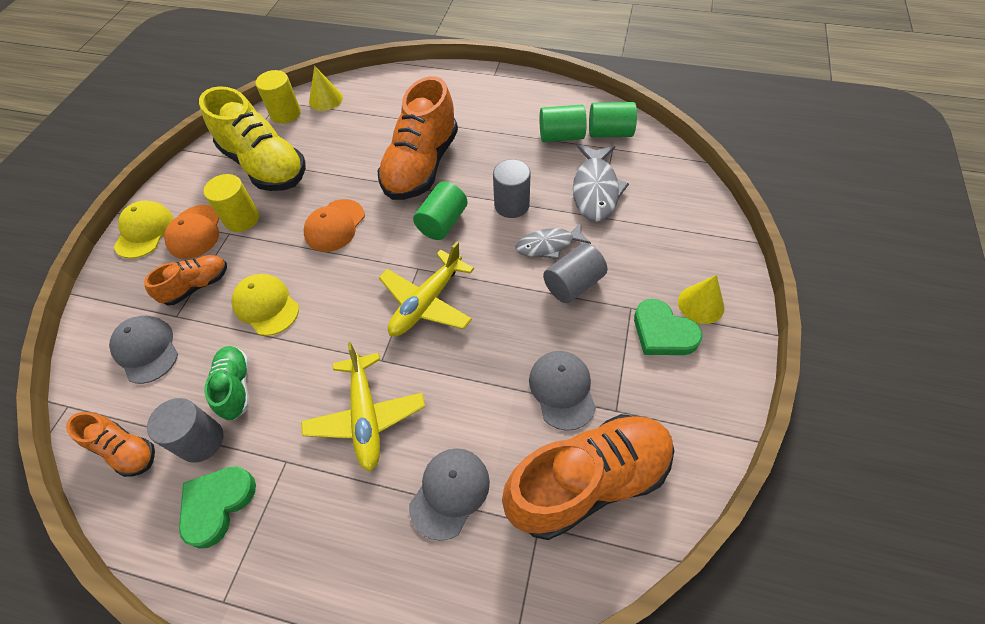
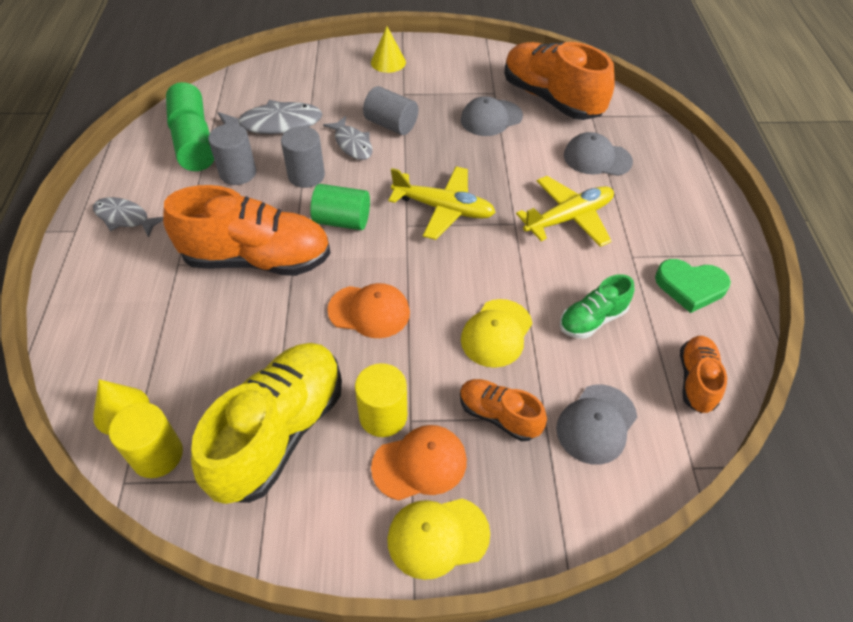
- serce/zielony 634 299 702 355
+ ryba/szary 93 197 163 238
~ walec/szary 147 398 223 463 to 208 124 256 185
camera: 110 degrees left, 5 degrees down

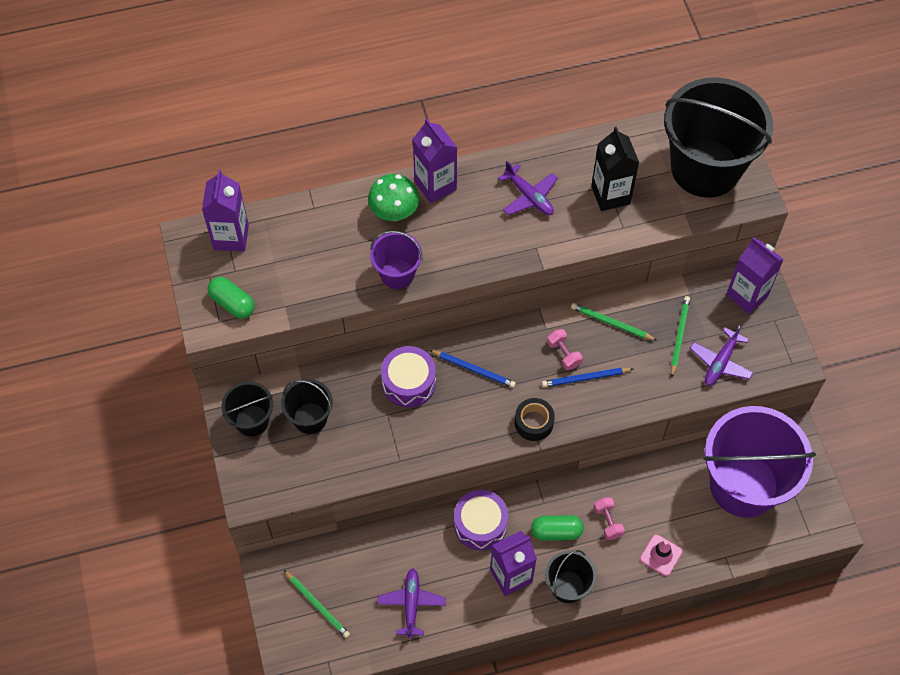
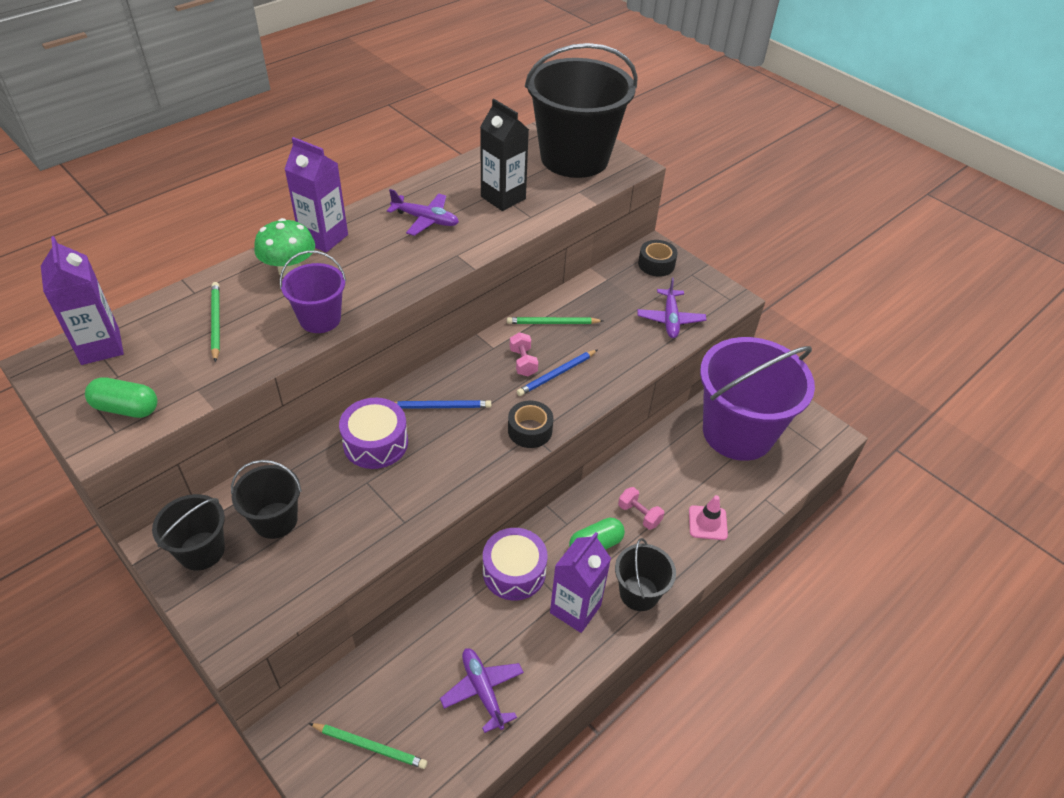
~ ołówek/zielony 671 296 690 377 to 211 282 220 362
~ karton mleka/fioletowy 726 237 784 314 to taśma klejąca/czarny 638 240 678 277
~ hantel/różowy 547 329 582 370 = 510 332 538 376 45 degrees clockwise
camera: 30 degrees left, 15 degrees down

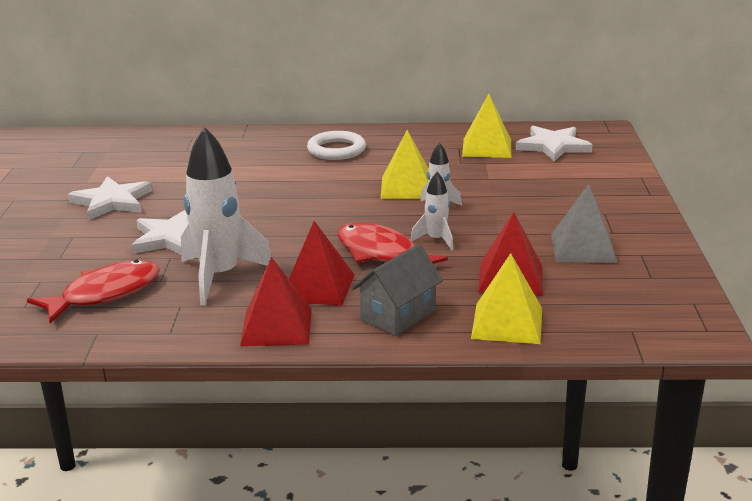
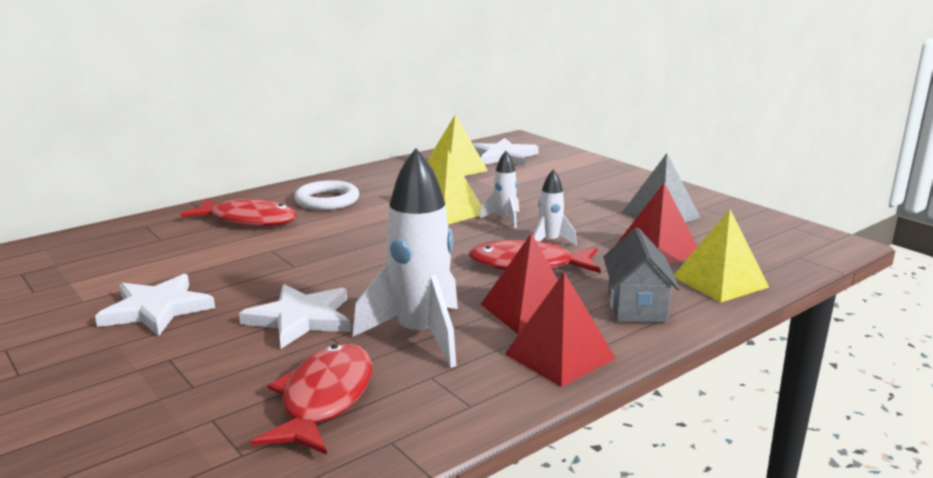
+ ryba/czerwony 180 198 297 226
camera: 40 degrees left, 5 degrees down

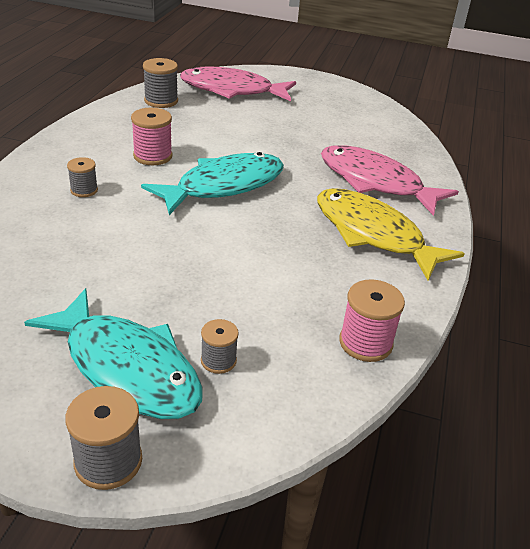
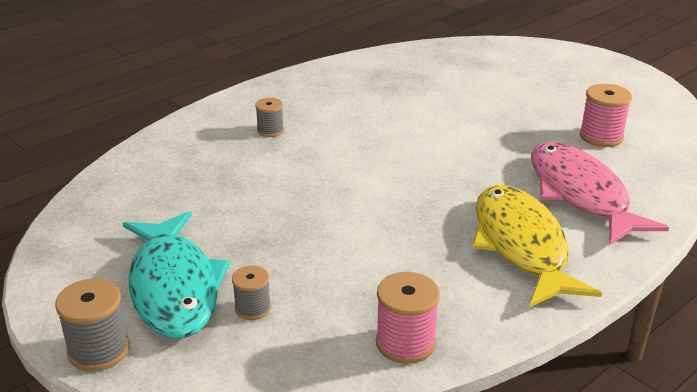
- ryba/turkusowy 141 152 284 215
- szpulka/szary 143 58 178 108
- ryba/różowy 180 66 296 101
~ szpulka/różowy 131 107 172 165 to 580 84 632 147
camera: 35 degrees right, 5 degrees down

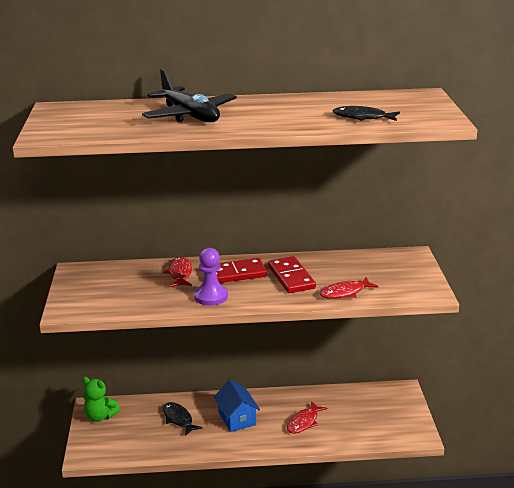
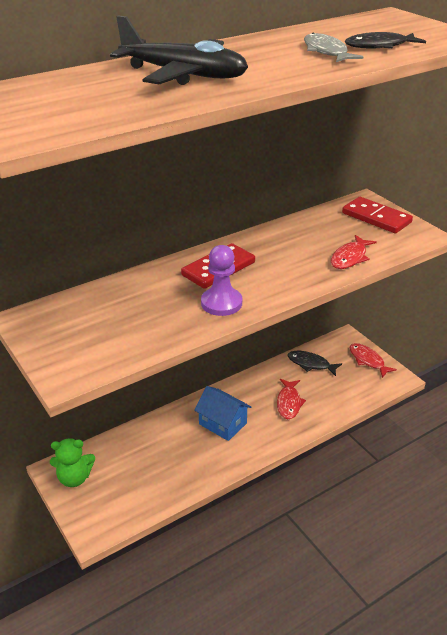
+ ryba/szary 304 33 363 62
~ ryba/czerwony 163 257 192 287 to 350 343 397 378
~ ryba/czarny 163 402 202 436 to 288 351 342 376
~ kostka domina/czerwony 268 256 316 293 to 342 197 413 233
camera: 30 degrees left, 10 degrees up

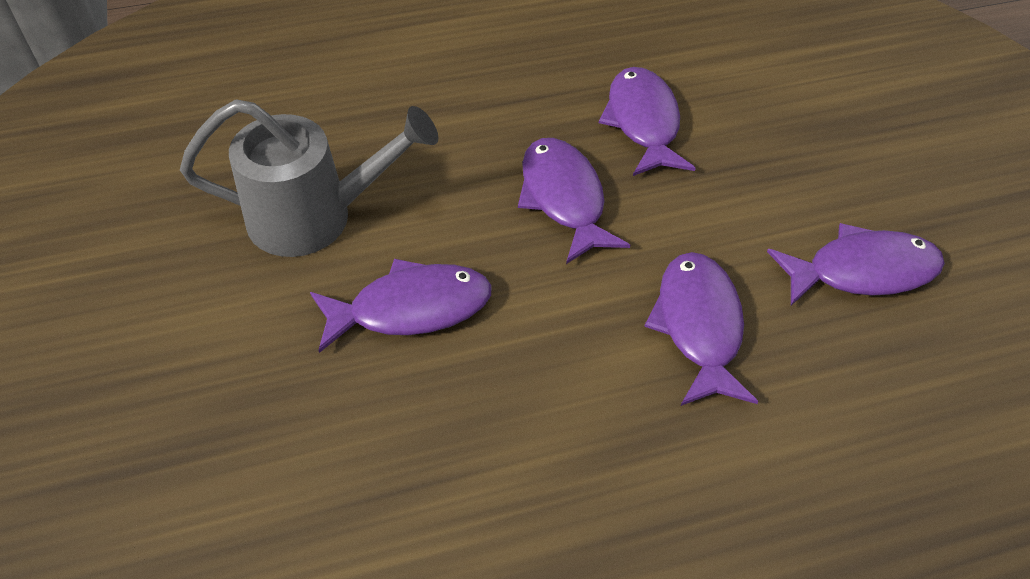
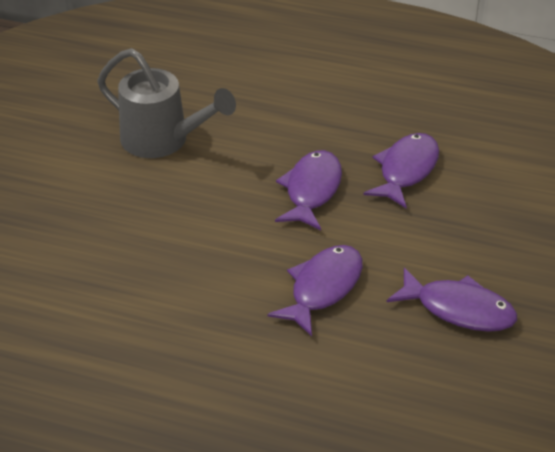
- ryba/fioletowy 310 259 492 353
camera: 35 degrees right, 10 degrees down

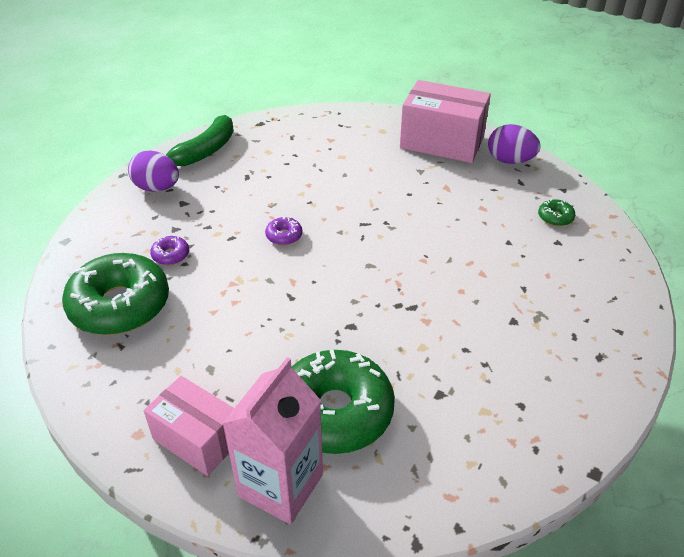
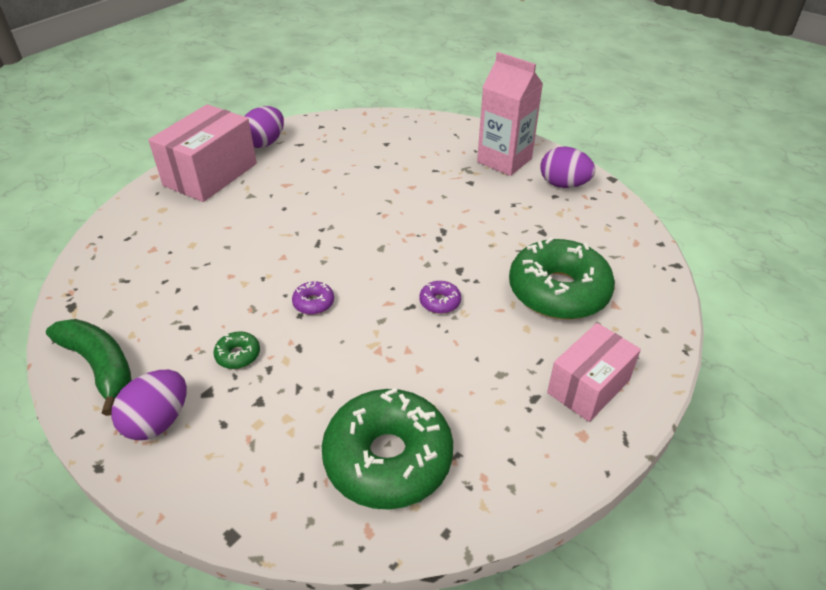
+ jajko/fioletowy 540 146 595 188
~ donut/fioletowy 150 236 189 265 to 420 281 461 314
~ karton mleka/różowy 223 357 323 524 to 477 52 543 176
~ donut/zielony 538 199 575 226 to 213 331 260 369
camera: 80 degrees left, 0 degrees up

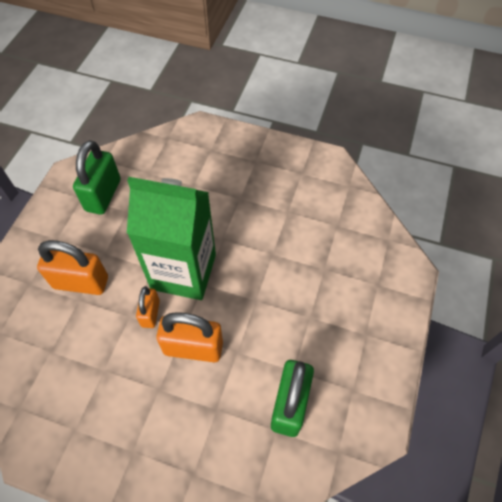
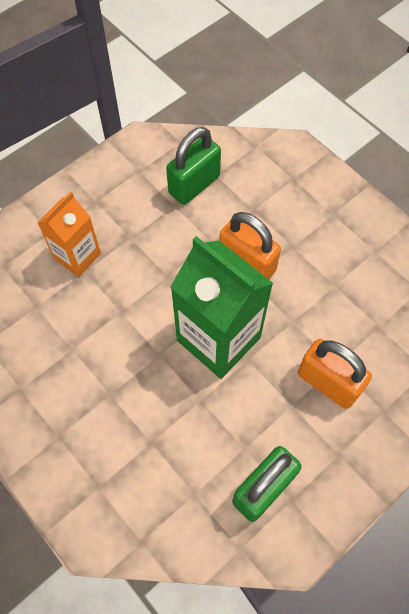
- kłódka/pomarańczowy 136 286 160 328
+ karton mleka/pomarańczowy 37 191 101 277
camera: 150 degrees left, 5 degrees up

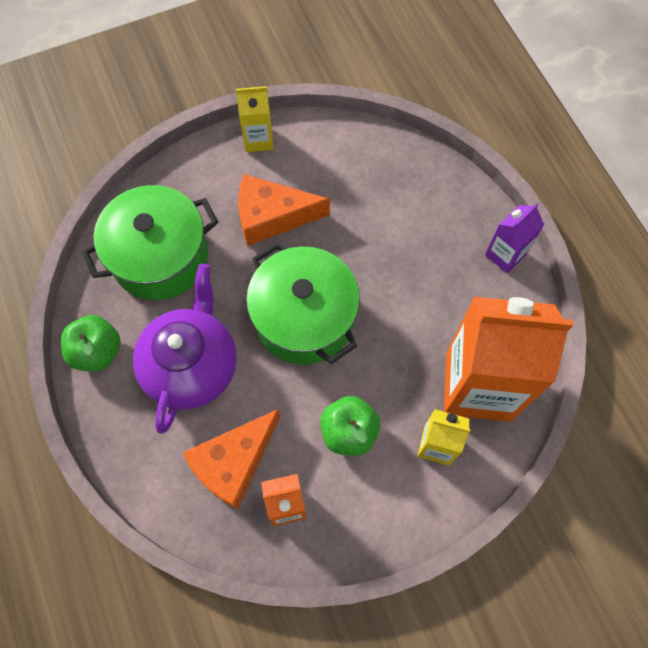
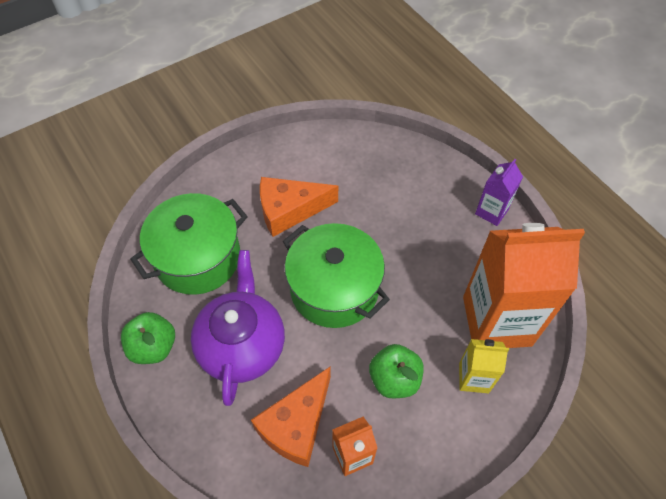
- karton mleka/żółty 236 86 273 152
camera: 10 degrees left, 10 degrees down

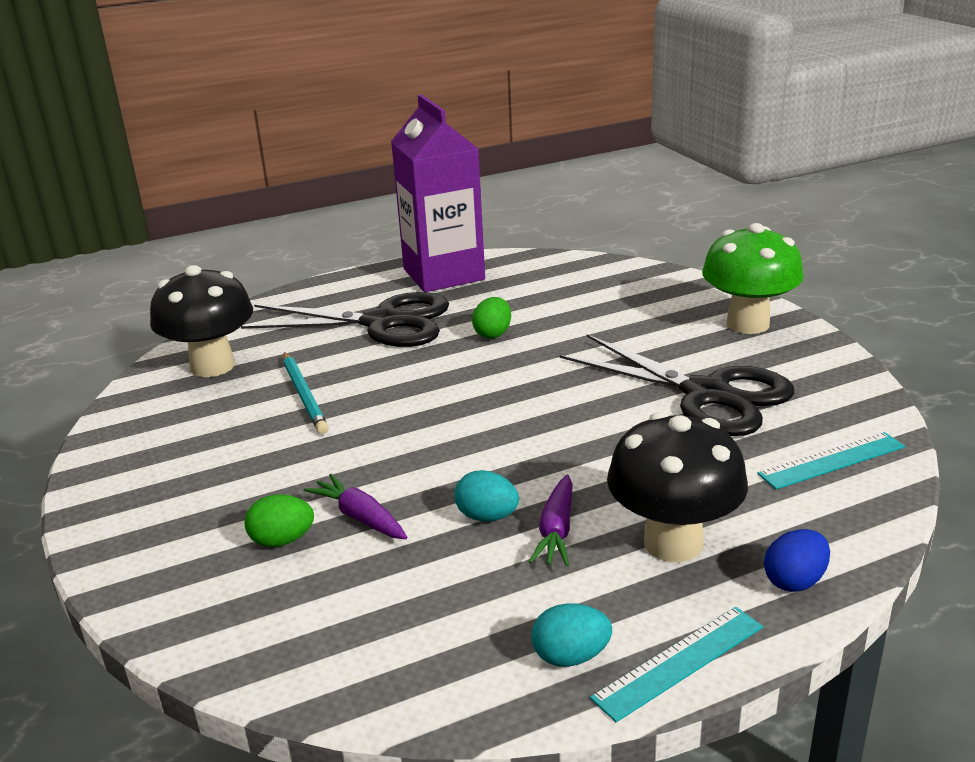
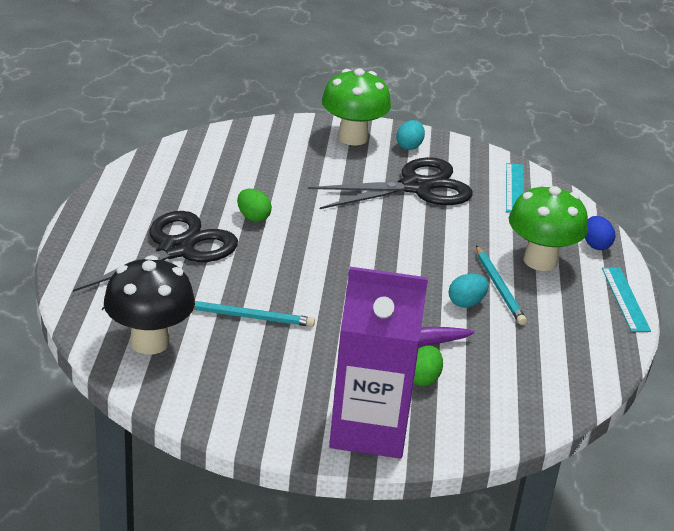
~ karton mleka/fioletowy 391 94 485 292 to 329 267 428 459
~ jajko/turkusowy 531 604 612 667 to 396 120 425 150
~ marchewka/fioletowy 529 475 573 566 to ołówek/turkusowy 476 246 527 325
~ grzyb/czarny 607 412 748 562 to grzyb/zielony 509 183 588 271
camera: 65 degrees left, 5 degrees up

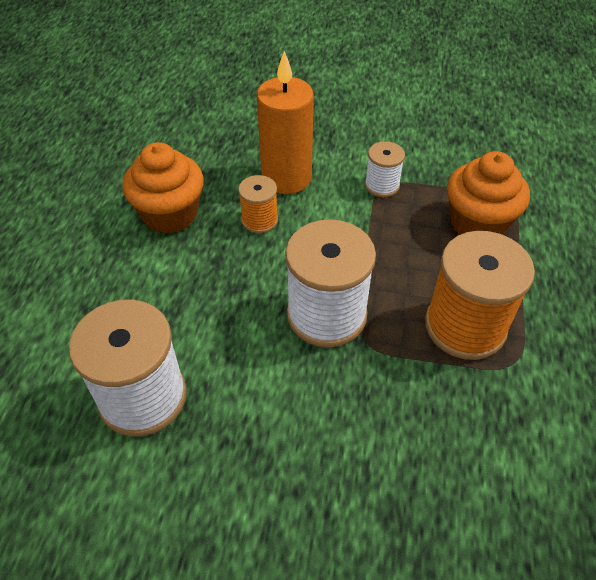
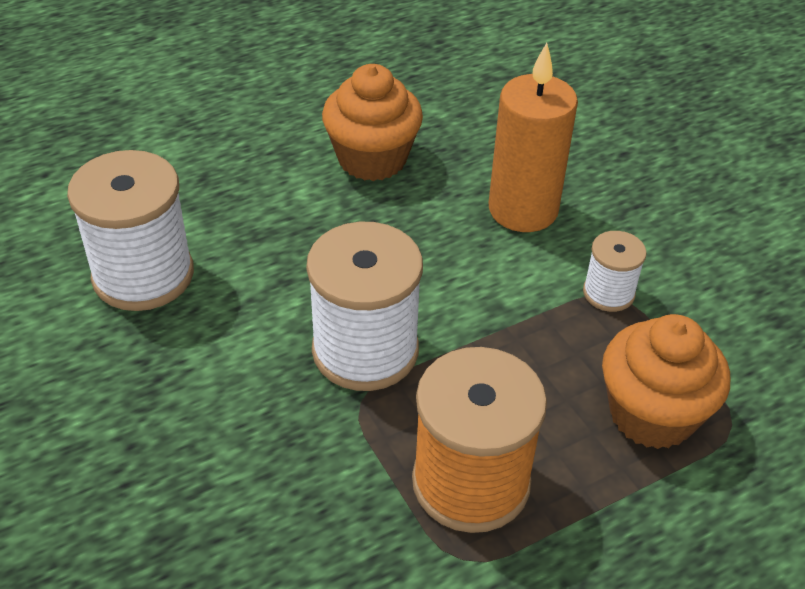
- szpulka/pomarańczowy 238 175 278 233
camera: 50 degrees right, 5 degrees down

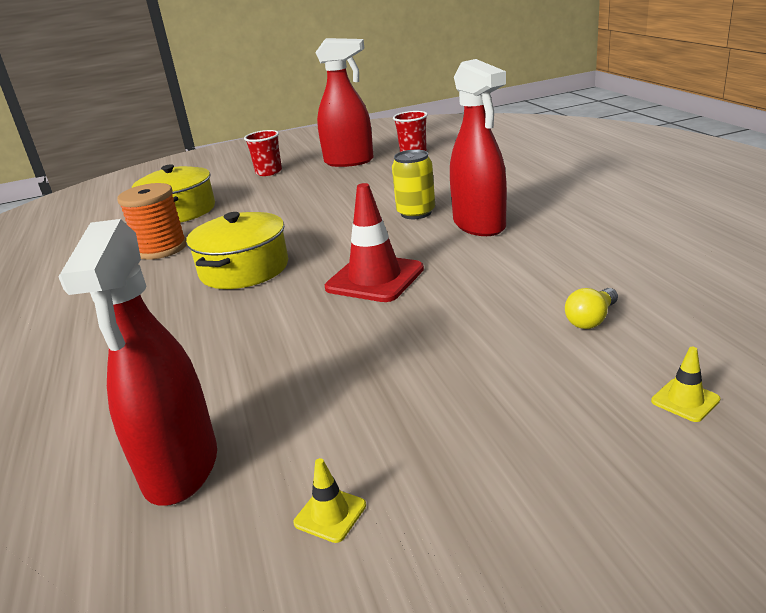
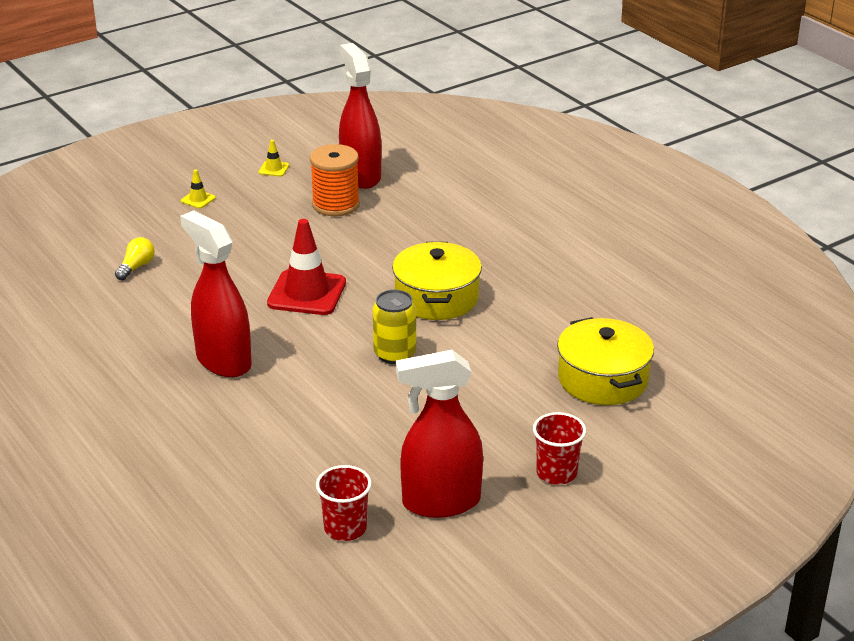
~ szpulka/pomarańczowy 117 183 186 260 to 310 144 360 216
~ puszka/żółty 392 150 435 219 to 373 290 416 364
~ pachołek/żółty 651 347 721 422 to 181 170 216 208
camera: 160 degrees right, 5 degrees up

